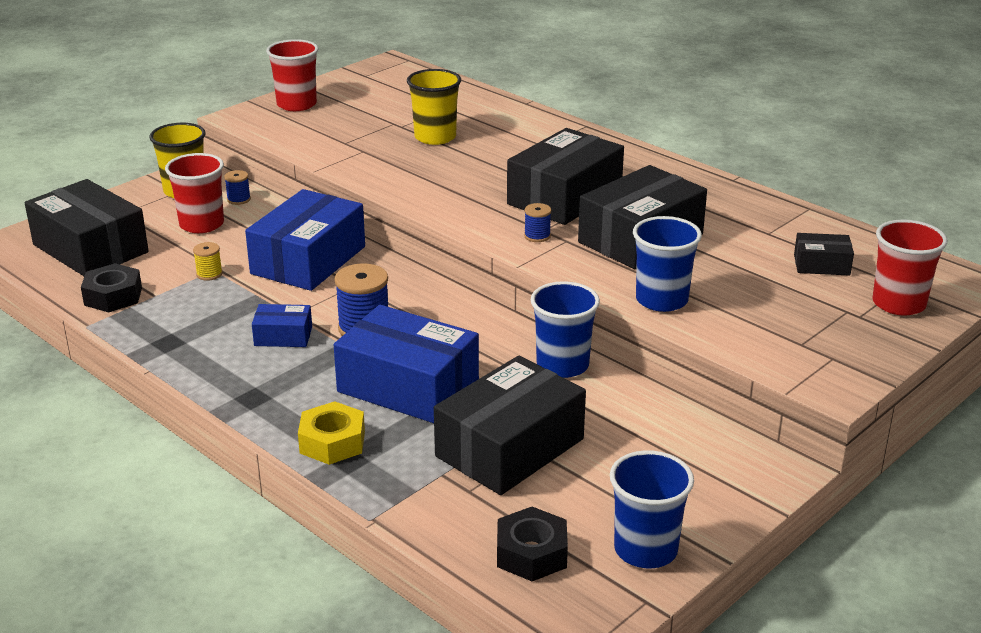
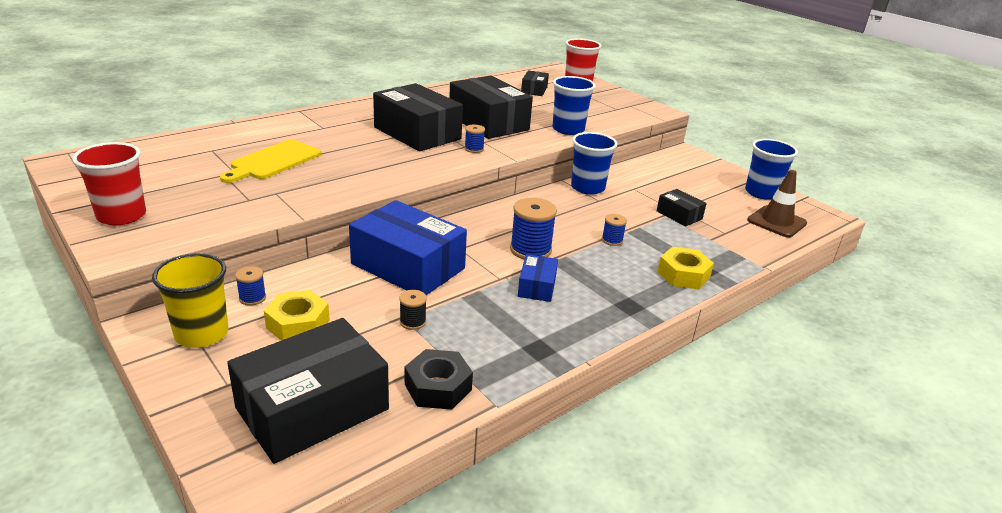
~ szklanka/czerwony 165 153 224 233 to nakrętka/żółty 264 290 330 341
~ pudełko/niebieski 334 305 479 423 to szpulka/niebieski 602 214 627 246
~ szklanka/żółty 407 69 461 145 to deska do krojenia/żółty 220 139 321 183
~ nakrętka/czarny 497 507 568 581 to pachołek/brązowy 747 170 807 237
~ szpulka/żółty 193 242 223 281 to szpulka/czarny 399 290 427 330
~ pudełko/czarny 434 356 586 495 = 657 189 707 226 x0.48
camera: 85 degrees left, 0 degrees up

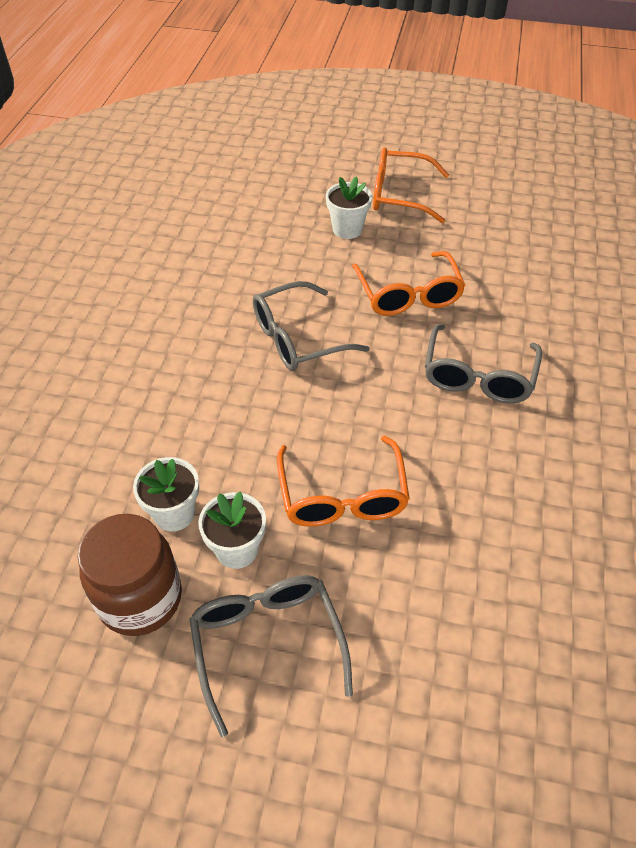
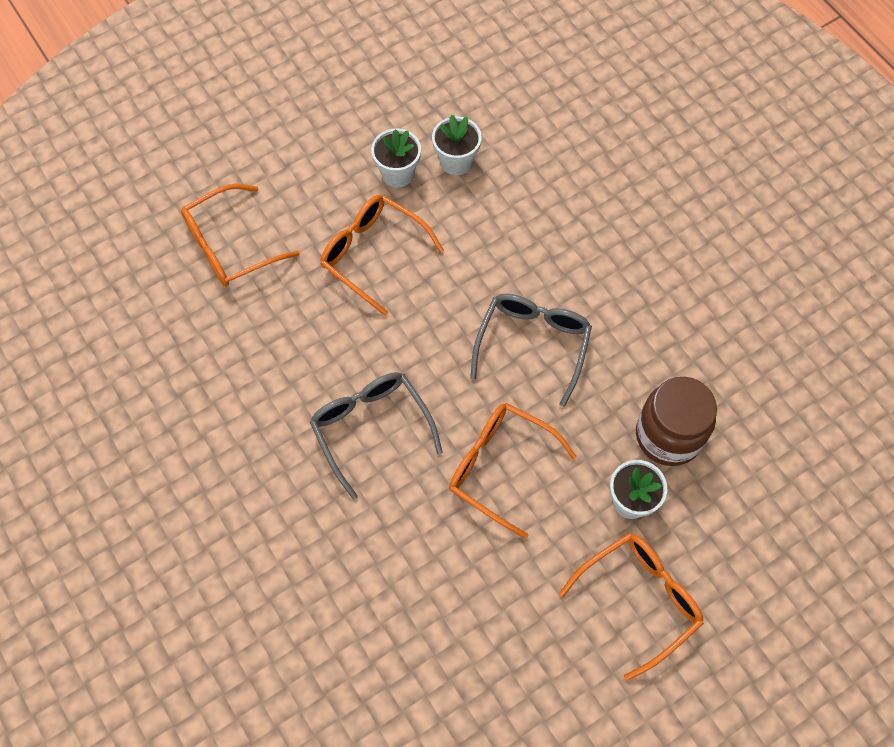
- okulary/szary 189 575 353 737
+ okulary/pomarańczowy 181 184 299 286
~ słoik/brązowy 78 514 182 636 to 636 377 717 466
camera: 135 degrees right, 15 degrees up

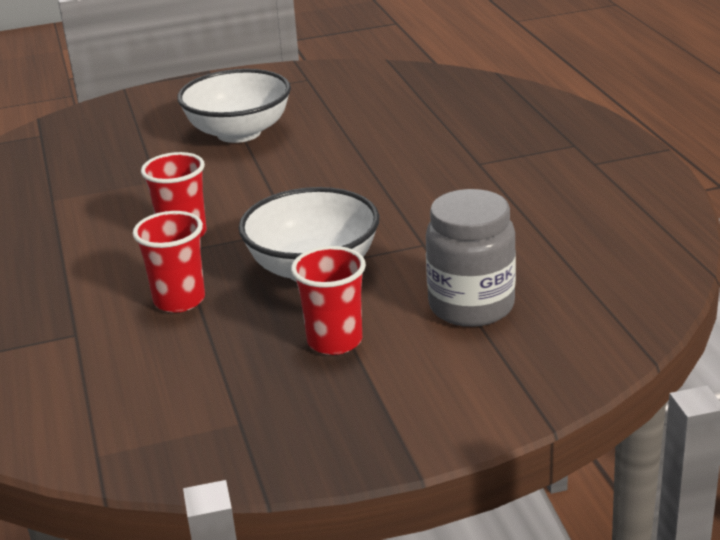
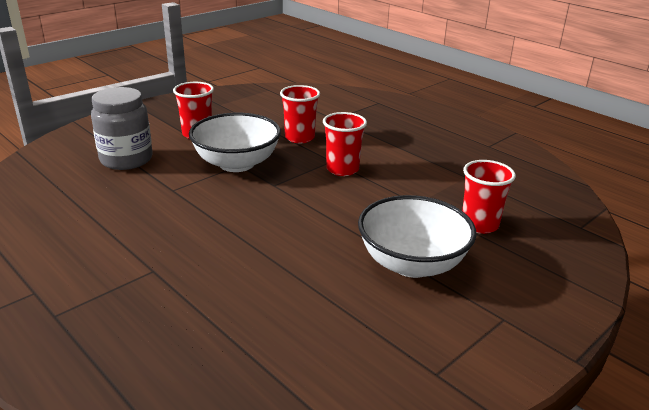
+ szklanka/czerwony 462 160 516 234
camera: 150 degrees right, 0 degrees up

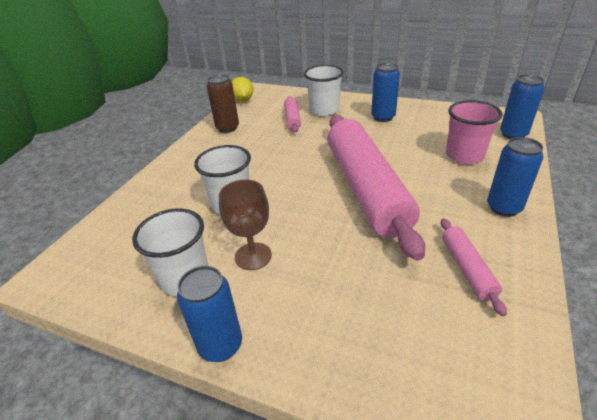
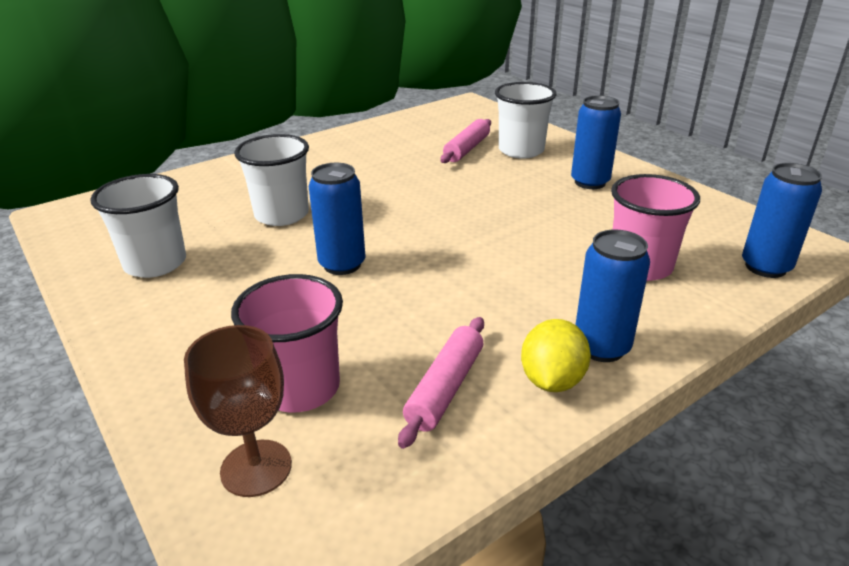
- puszka/brązowy 207 74 239 133
- wałek do ciasta/różowy 327 115 425 261
+ szklanka/różowy 231 274 343 412
~ puszka/niebieski 177 266 242 362 to 309 163 366 275
~ kielich/brązowy 219 179 272 270 to 184 325 292 497
~ cytryna/żółty 232 77 253 102 to 521 319 591 392
camera: 30 degrees right, 5 degrees down

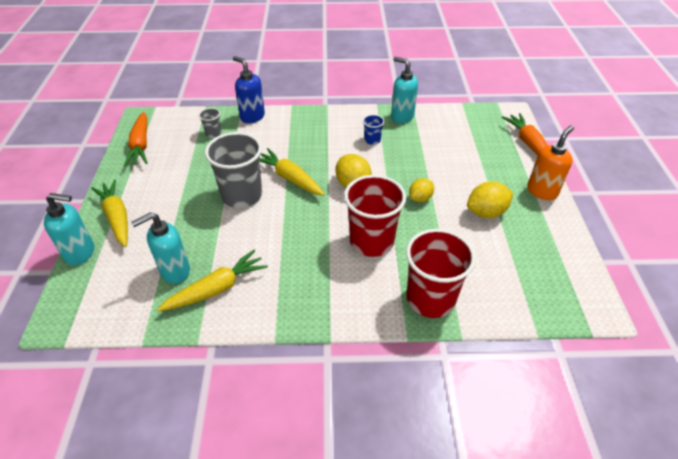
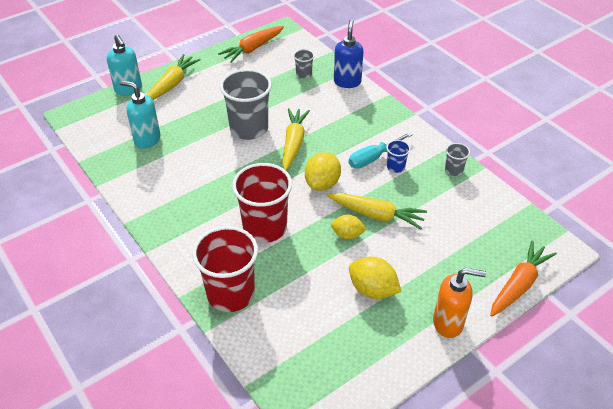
+ śrubokręt/turkusowy 349 132 413 169
~ marchewka/żółty 157 250 268 311 to 327 193 427 229
~ dozownik mydła/turkusowy 391 57 418 124 to szklanka/szary 445 143 470 176
camera: 55 degrees right, 0 degrees up

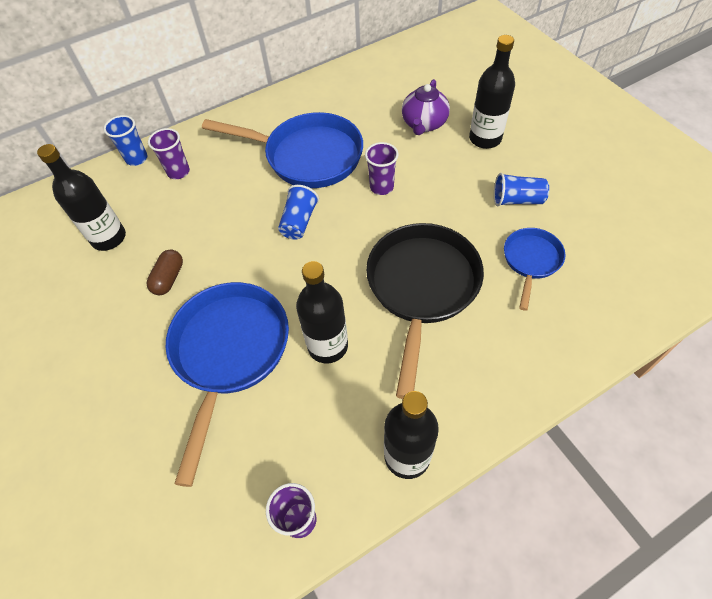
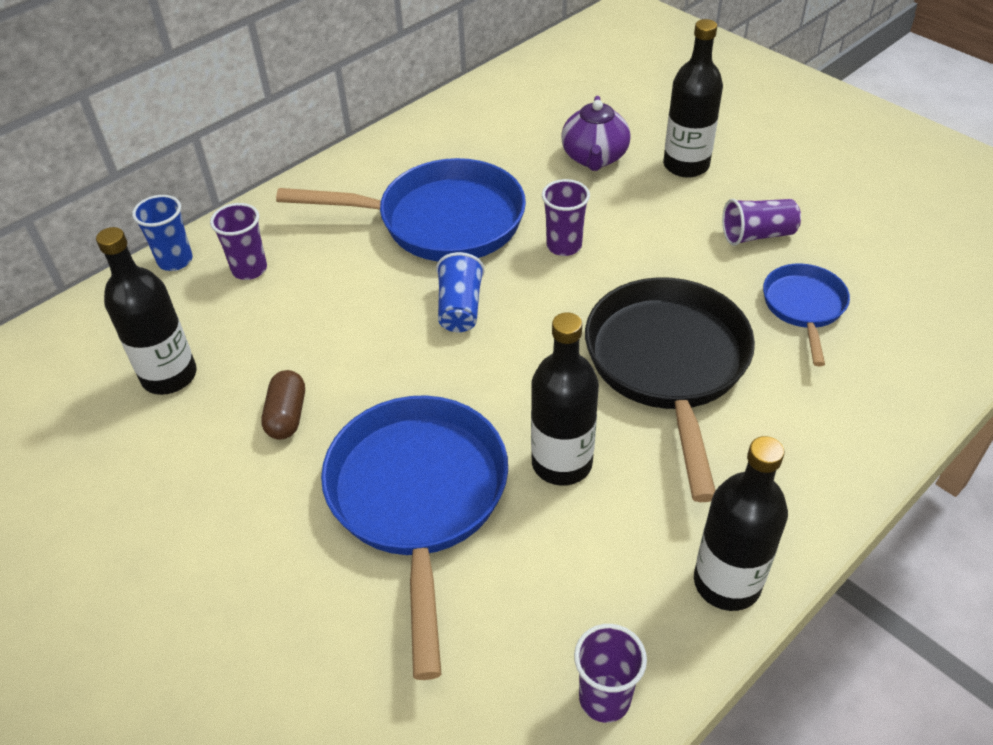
~ szklanka/niebieski 494 173 549 206 to szklanka/fioletowy 722 199 801 246
camera: 15 degrees left, 10 degrees down

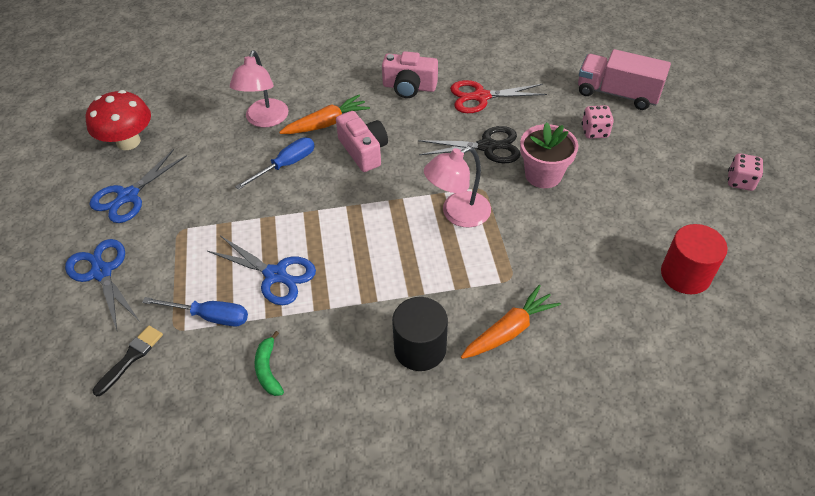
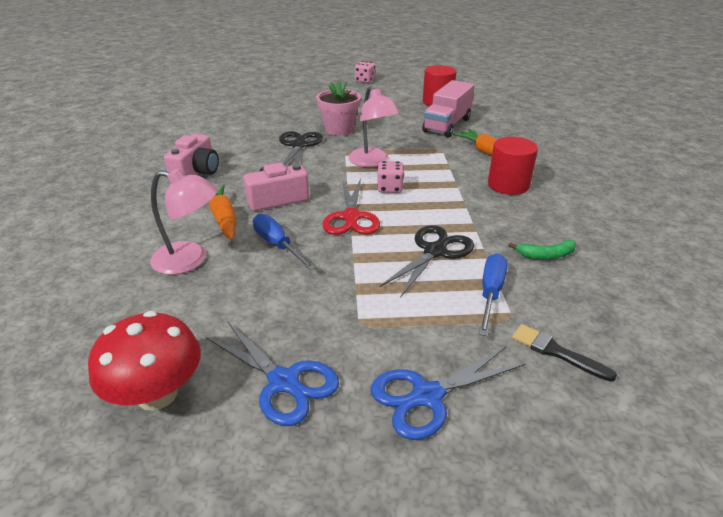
~ nożyczki/czerwony 450 80 547 113 to 323 179 380 235
~ ciężarówka/różowy 578 49 671 110 to 422 80 475 138
~ kostka do gry/różowy 582 105 614 139 to 377 161 404 193
~ nożyczki/niebieski 207 236 316 305 to nożyczki/czarny 379 225 474 298
~ walec/czarny 392 297 448 371 to walec/czerwony 488 137 538 195
camera: 85 degrees left, 15 degrees down

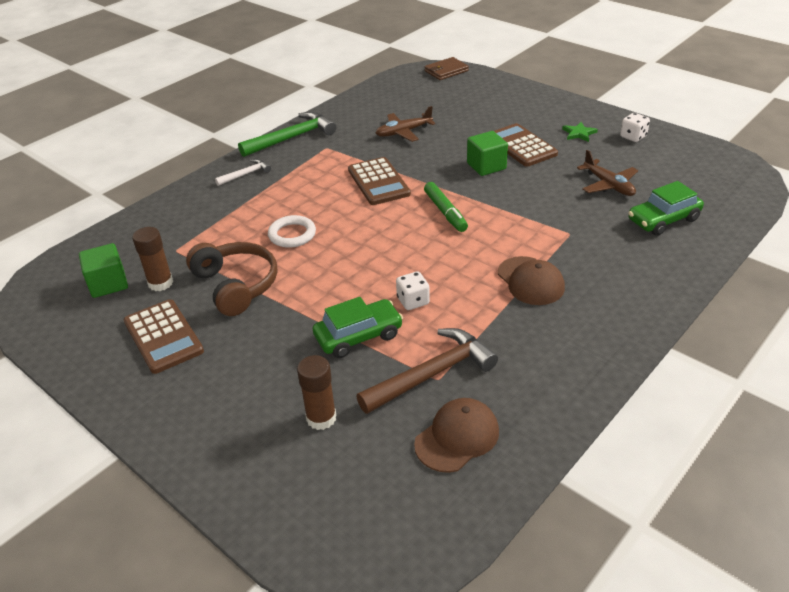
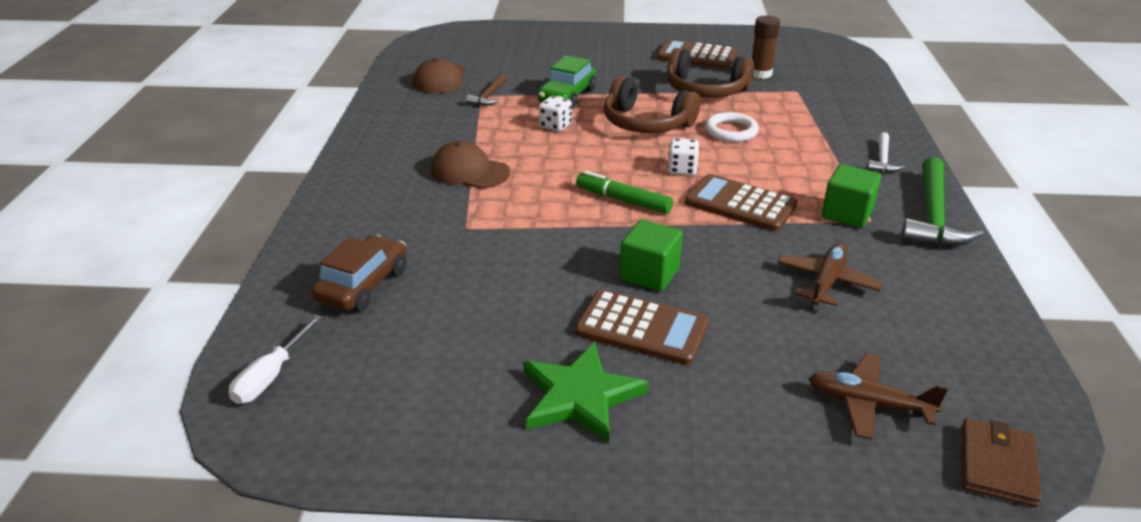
- klej w sztyfcie/brązowy 297 355 336 430
+ śrubokręt/biały 228 315 323 404
+ słuchawki/brązowy 604 76 700 133
~ sześcian/zielony 79 243 128 298 to 822 164 881 228
~ samolot/brązowy 577 150 638 196 to 808 353 948 440
~ kostka do gry/biały 620 113 650 142 to 668 138 700 175
~ samochód/zielony 628 181 704 236 to samochód/brązowy 311 235 407 312
~ młotek/brązowy 356 328 498 414 = 466 74 507 106 x0.53
~ gwiazda/zielony 562 122 598 142 = 523 342 649 444 x1.91
camera: 140 degrees right, 5 degrees down

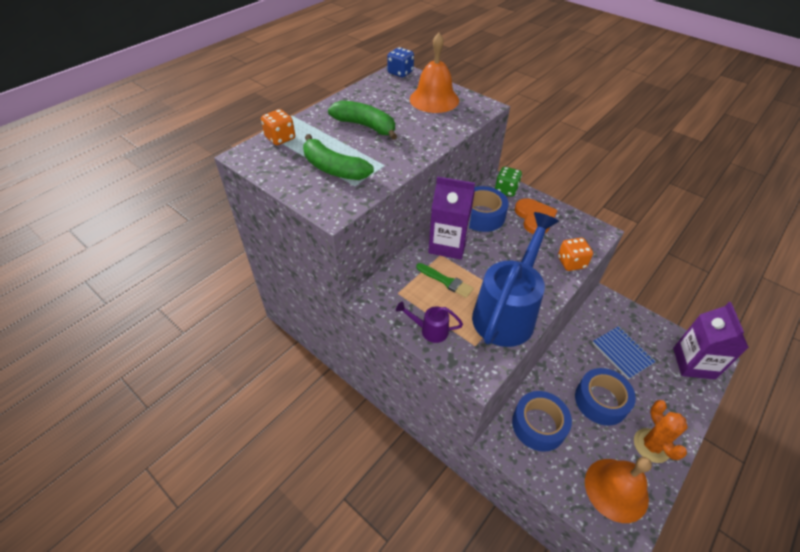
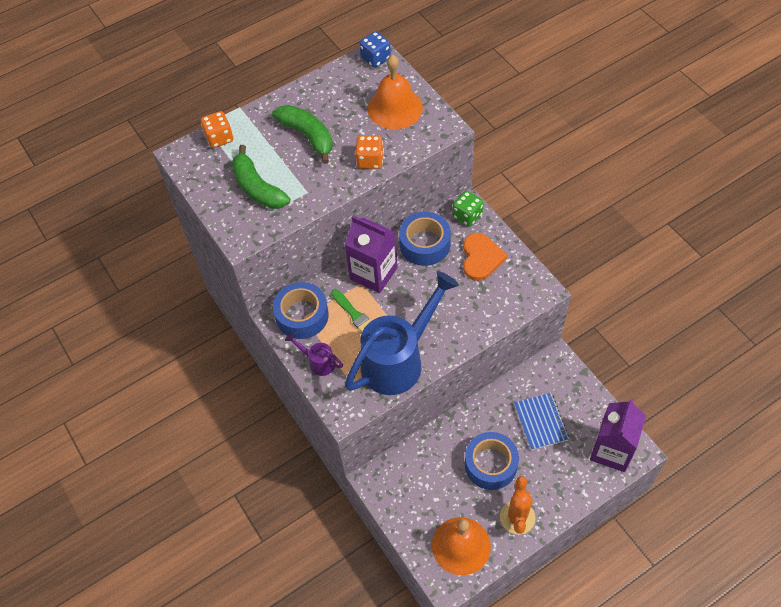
~ taśma klejąca/niebieski 512 391 572 452 to 273 282 329 339
~ kostka do gry/pomarańczowy 558 238 593 271 to 355 135 384 169
camera: 20 degrees right, 10 degrees up

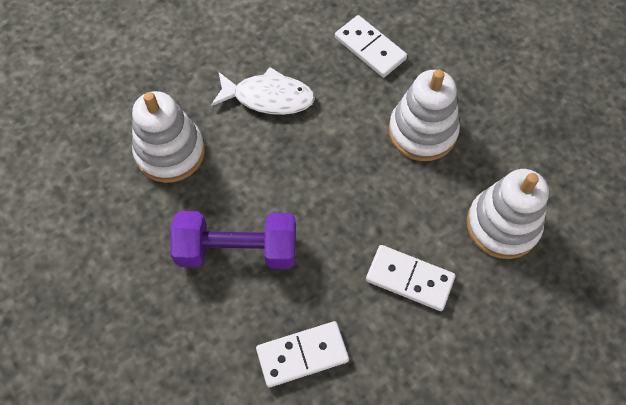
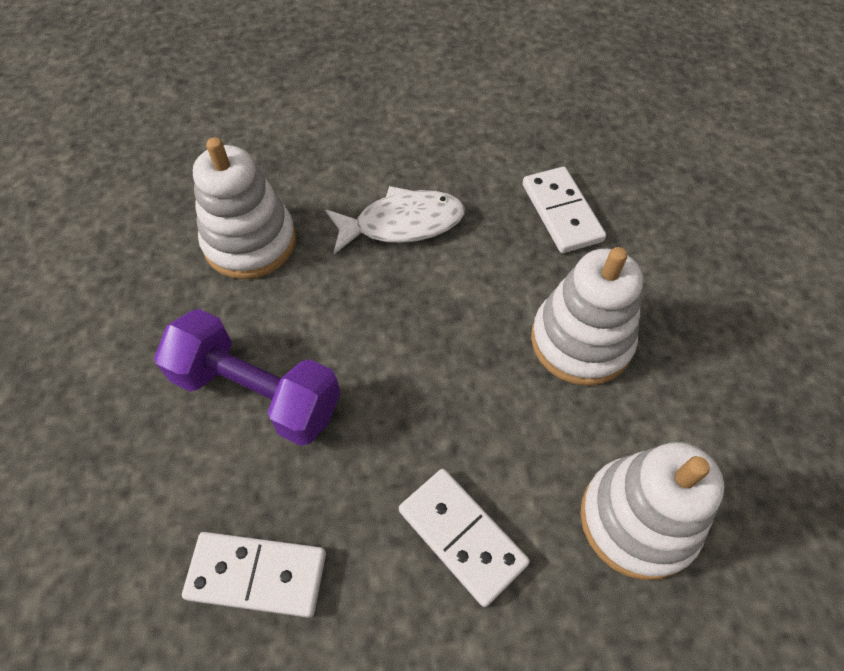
~ ryba/biały 211 67 315 115 = 326 186 465 254 45 degrees counterclockwise
camera: 25 degrees right, 5 degrees down

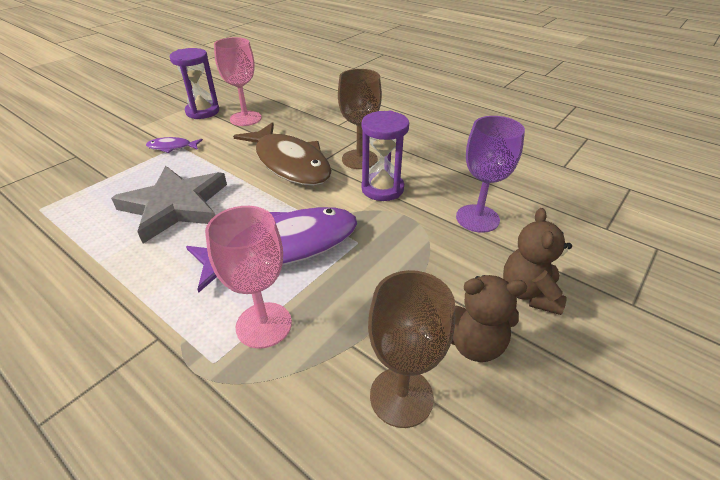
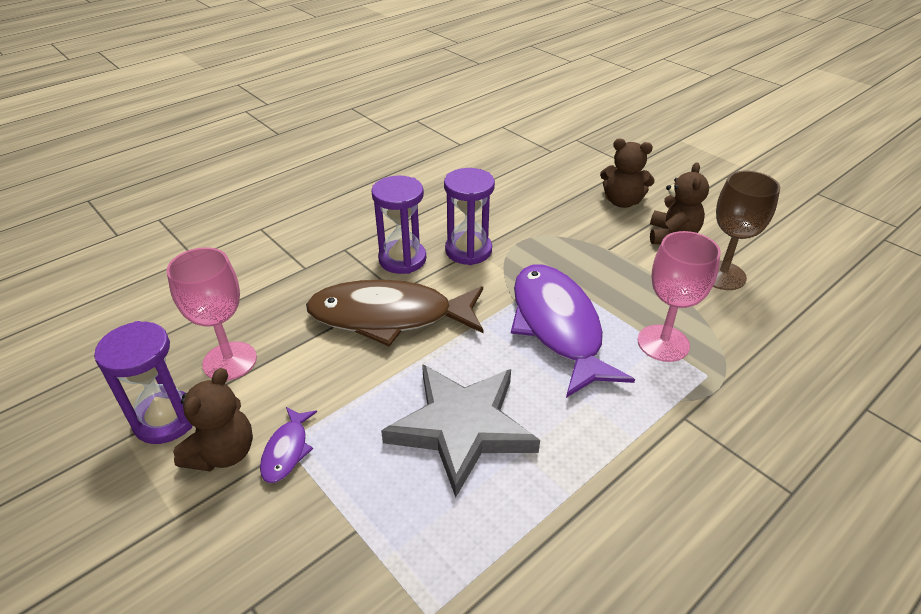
- kielich/fioletowy 456 116 525 233
+ miś/brązowy 173 368 253 471
~ kielich/brązowy 338 69 382 169 to klepsydra/fioletowy 371 176 426 274
~ ryba/brązowy 233 122 332 186 = 306 279 484 347 150 degrees counterclockwise
camera: 80 degrees left, 0 degrees up

